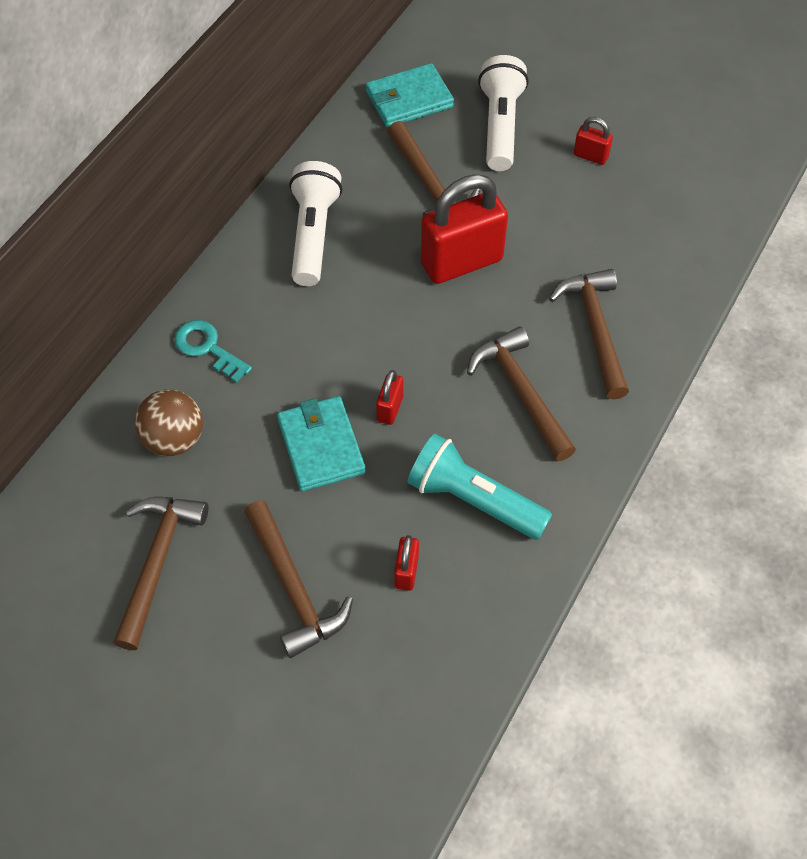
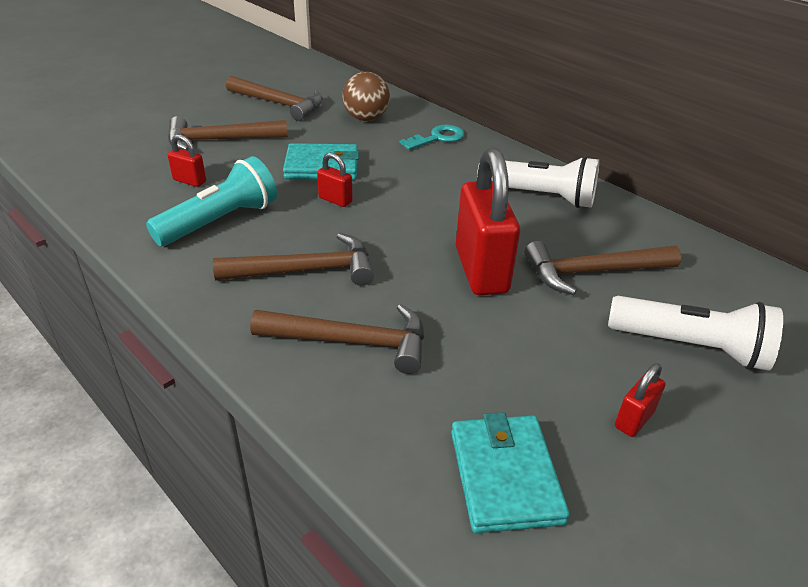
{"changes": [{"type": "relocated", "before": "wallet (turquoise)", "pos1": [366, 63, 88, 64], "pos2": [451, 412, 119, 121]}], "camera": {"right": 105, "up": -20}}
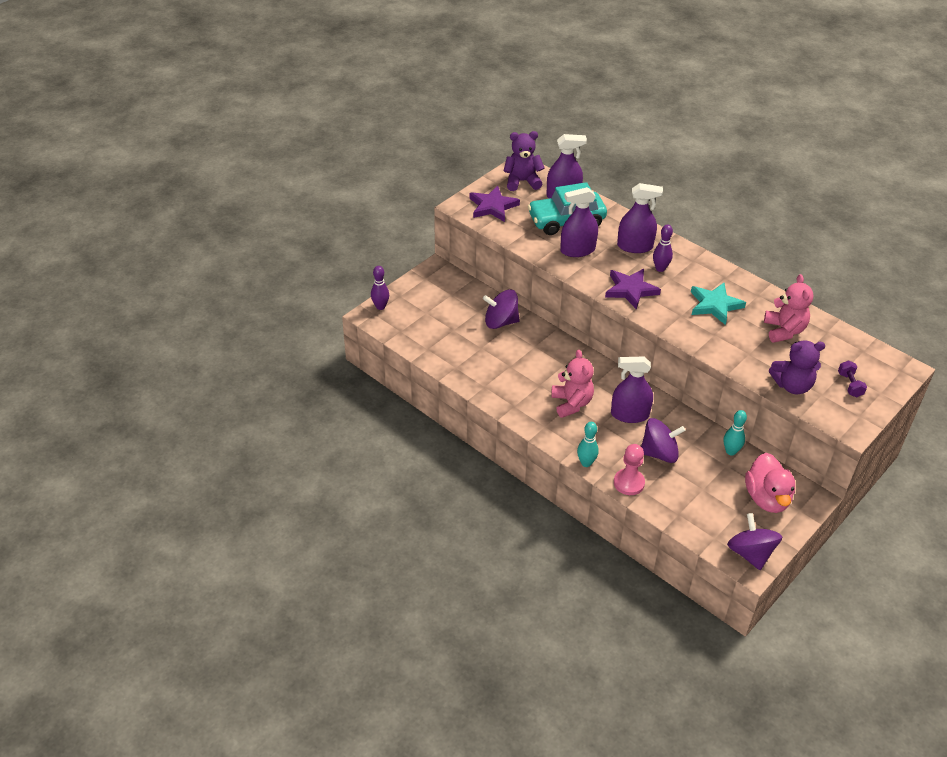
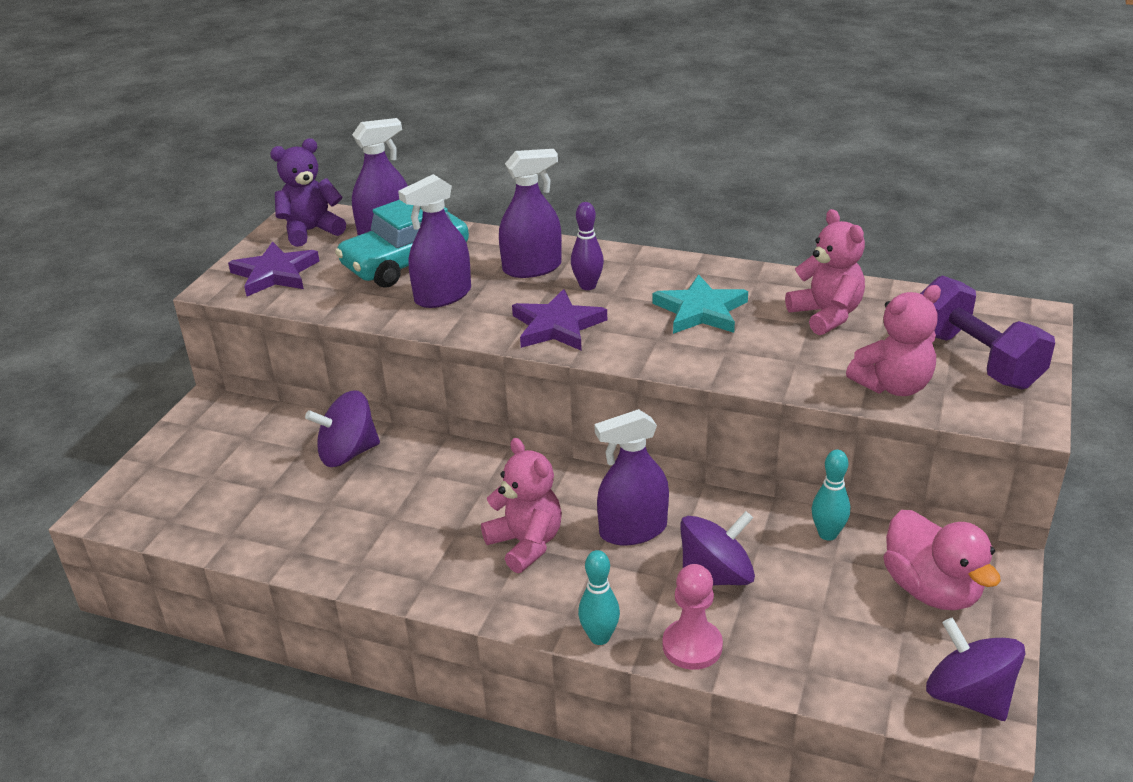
{"changes": [{"type": "missing", "before": "bowling pin (purple)", "pos1": [371, 266, 18, 44]}, {"type": "colour", "before": "teddy bear (purple)", "after": "teddy bear (pink)", "pos1": [769, 341, 56, 54], "pos2": [846, 285, 95, 111]}, {"type": "size", "before": "dumbbell (purple)", "pos1": [838, 361, 29, 36], "pos2": [920, 275, 135, 114], "scale": 2.13}], "camera": {"right": -20, "up": -10}}
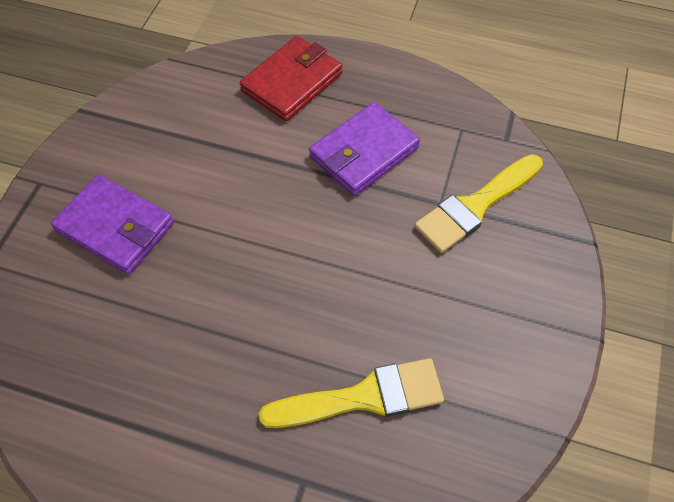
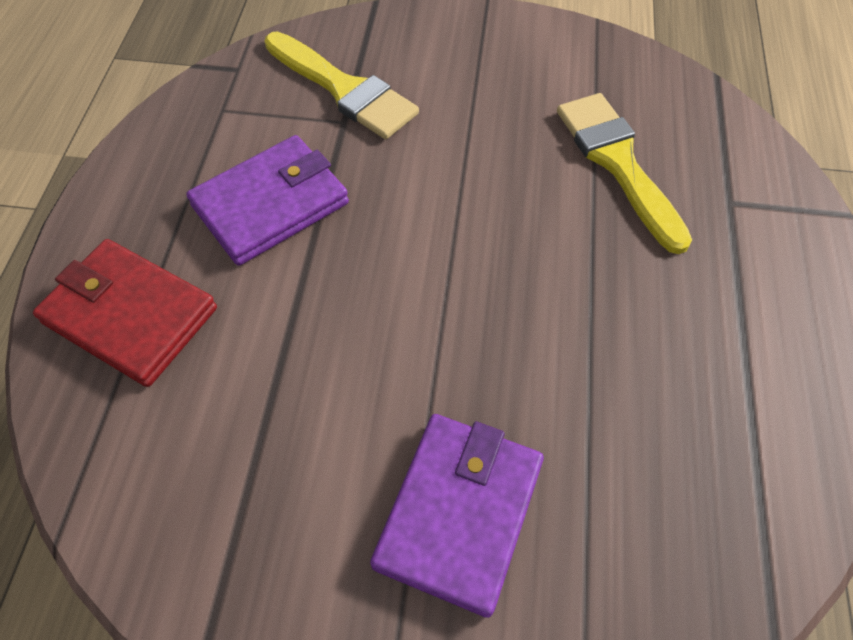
{"changes": [{"type": "spun", "before": "wallet (purple)", "pos1": [309, 102, 111, 94], "pos2": [186, 135, 163, 131], "turn": -75}], "camera": {"right": -100, "up": 0}}
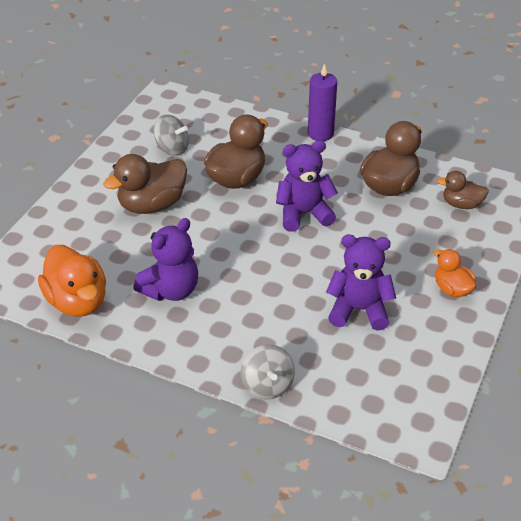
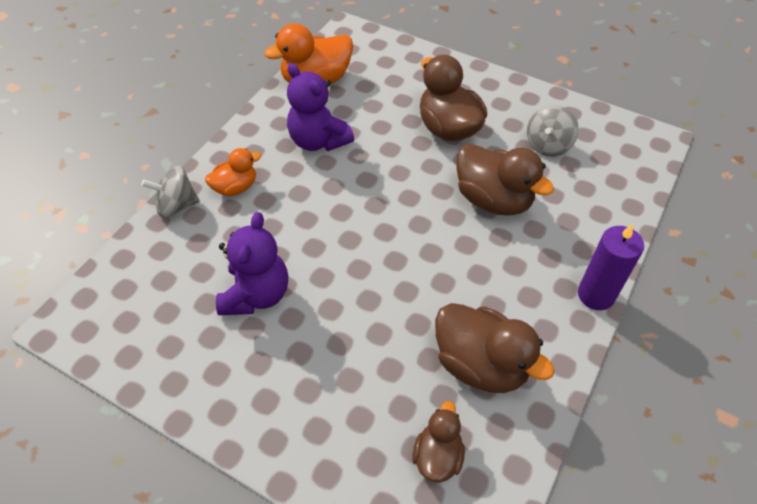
{"changes": [{"type": "missing", "before": "teddy bear (purple)", "pos1": [276, 140, 62, 92]}, {"type": "relocated", "before": "duck (orange)", "pos1": [434, 249, 42, 48], "pos2": [205, 148, 56, 48]}], "camera": {"right": 95, "up": 10}}
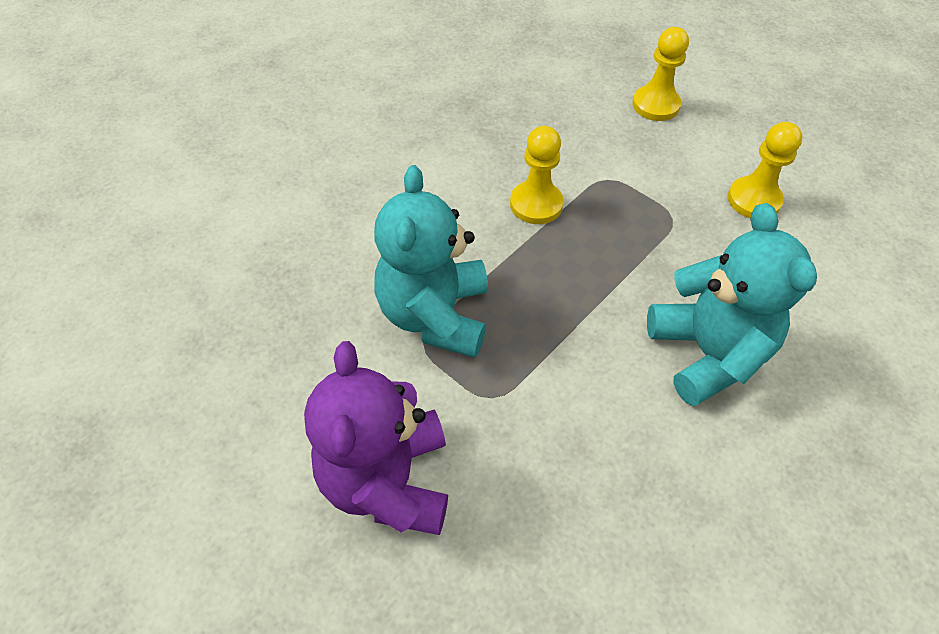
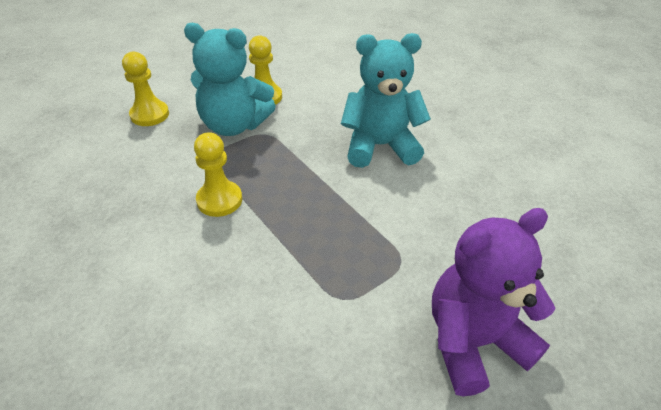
{"changes": [{"type": "spun", "before": "teddy bear (purple)", "pos1": [304, 341, 144, 194], "pos2": [432, 208, 124, 188], "turn": 150}, {"type": "relocated", "before": "teddy bear (turquoise)", "pos1": [374, 165, 114, 193], "pos2": [184, 23, 92, 113]}], "camera": {"right": -80, "up": -10}}
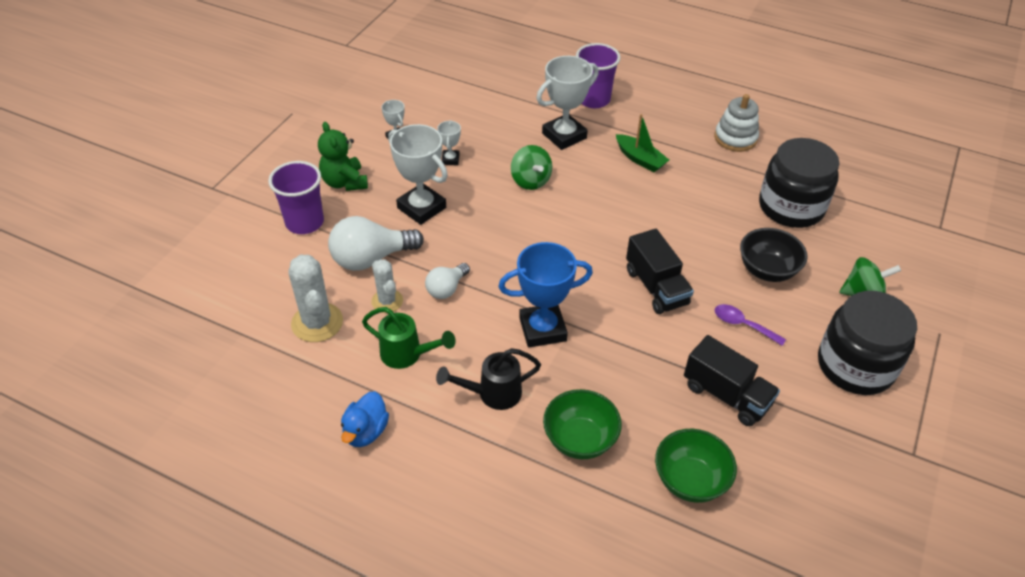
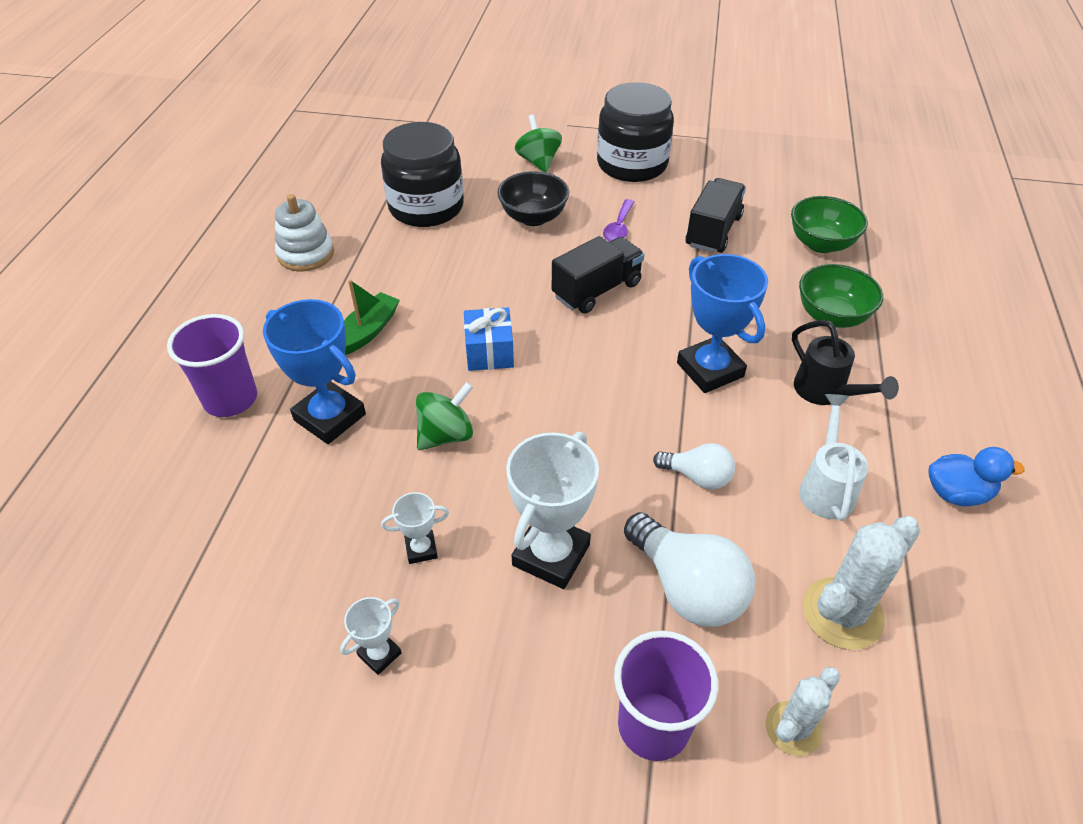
{"changes": [{"type": "missing", "before": "teddy bear (green)", "pos1": [318, 122, 50, 69]}, {"type": "colour", "before": "watering can (green)", "after": "watering can (white)", "pos1": [362, 307, 94, 62], "pos2": [799, 394, 69, 127]}, {"type": "relocated", "before": "cactus (white)", "pos1": [371, 259, 32, 54], "pos2": [766, 667, 75, 90]}, {"type": "colour", "before": "trophy (white)", "after": "trophy (blue)", "pos1": [536, 56, 63, 94], "pos2": [263, 299, 103, 145]}, {"type": "appeared", "after": "gift (blue)", "pos2": [464, 308, 50, 63]}], "camera": {"right": -105, "up": 0}}
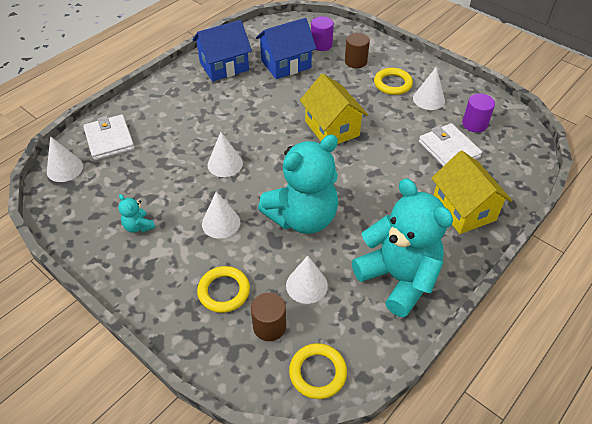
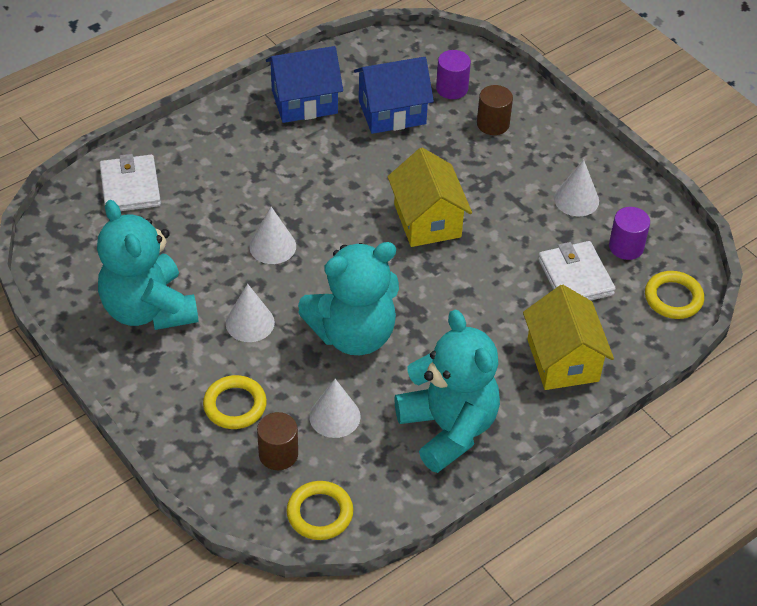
{"changes": [{"type": "missing", "before": "cone (white)", "pos1": [47, 136, 36, 46]}, {"type": "size", "before": "teddy bear (turquoise)", "pos1": [118, 194, 37, 39], "pos2": [97, 200, 101, 130], "scale": 2.49}, {"type": "relocated", "before": "ring (yellow)", "pos1": [374, 68, 39, 27], "pos2": [645, 271, 59, 48]}], "camera": {"right": 10, "up": 0}}
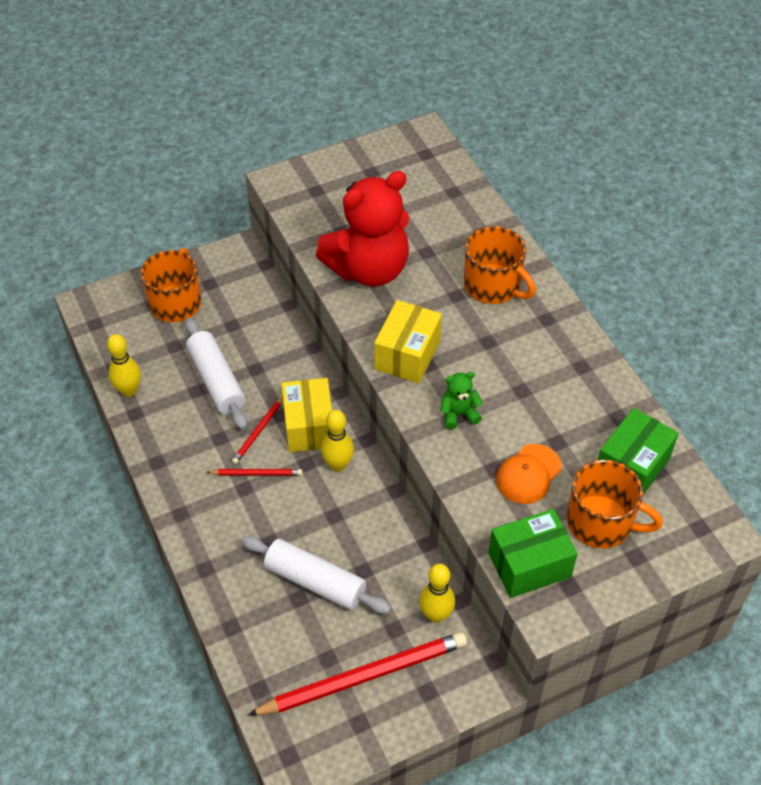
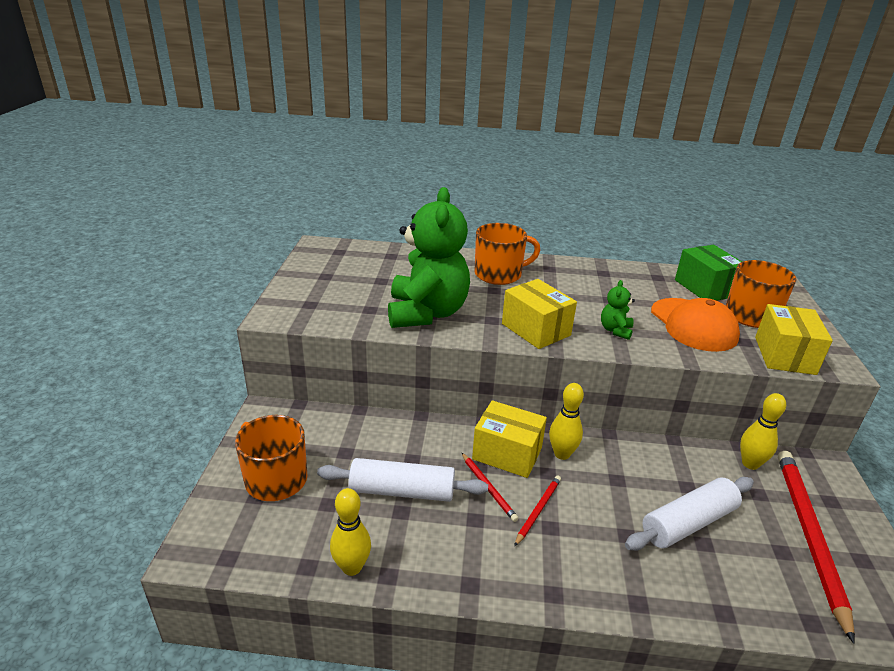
{"changes": [{"type": "colour", "before": "teddy bear (red)", "after": "teddy bear (green)", "pos1": [316, 171, 93, 115], "pos2": [388, 187, 82, 141]}, {"type": "colour", "before": "box (green)", "after": "box (yellow)", "pos1": [489, 509, 89, 89], "pos2": [755, 304, 78, 71]}, {"type": "size", "before": "cap (orange)", "pos1": [496, 444, 66, 60], "pos2": [651, 298, 89, 54], "scale": 1.53}], "camera": {"right": -60, "up": -20}}
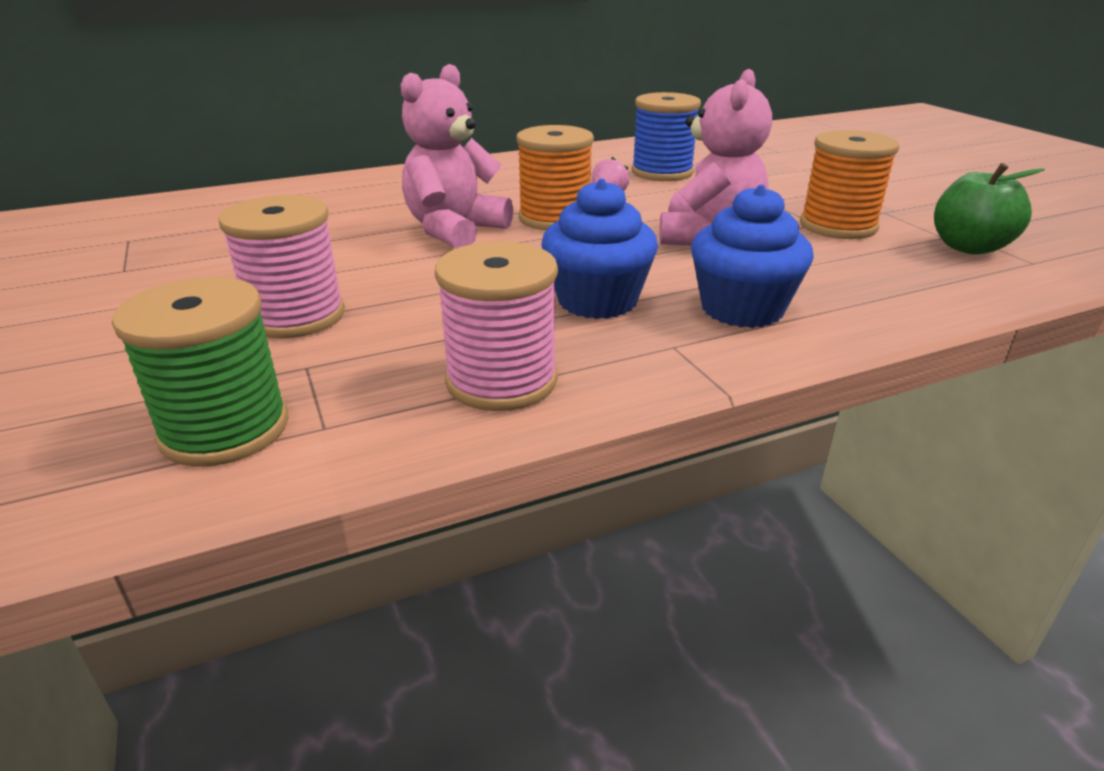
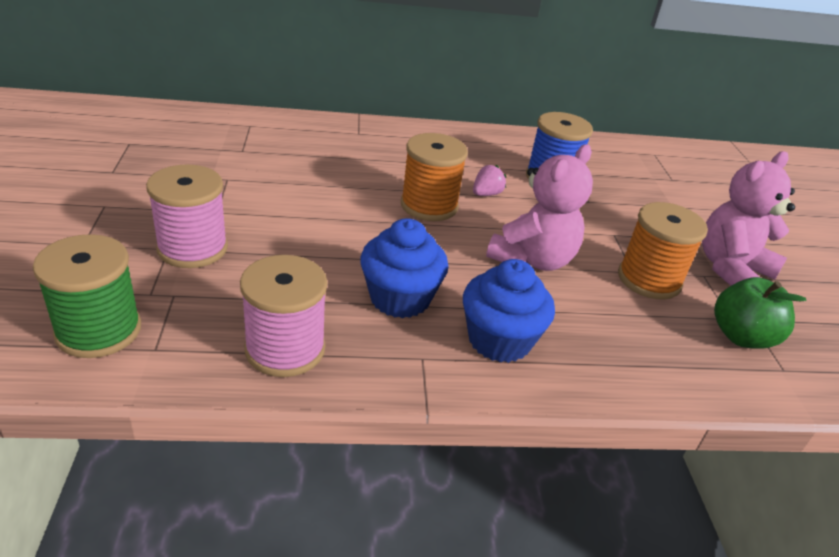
{"changes": [{"type": "relocated", "before": "teddy bear (pink)", "pos1": [400, 64, 113, 184], "pos2": [702, 151, 93, 135]}], "camera": {"right": 15, "up": 5}}
